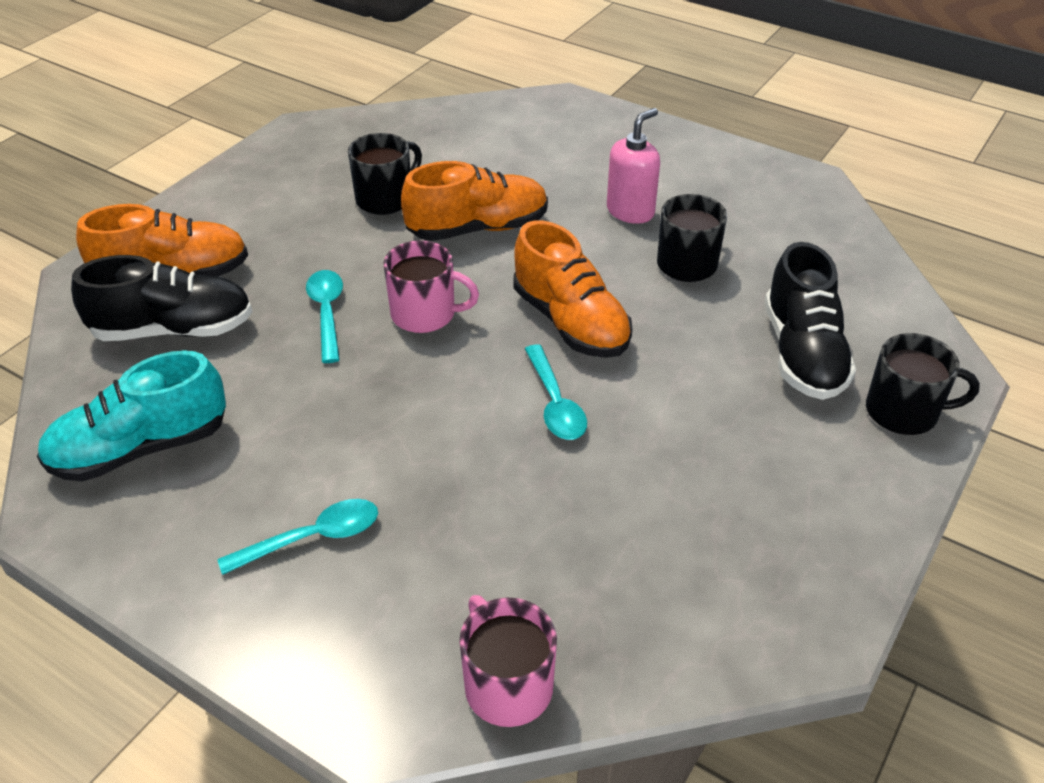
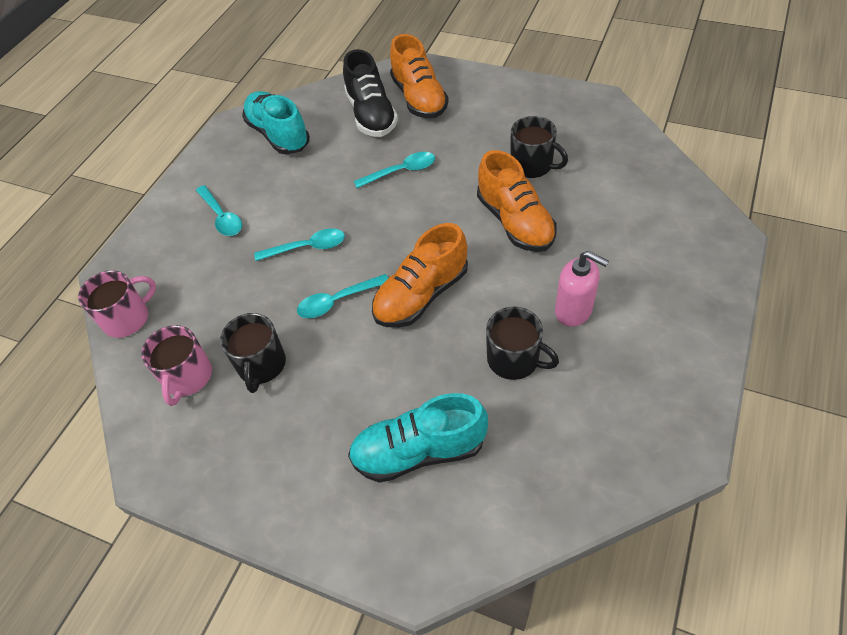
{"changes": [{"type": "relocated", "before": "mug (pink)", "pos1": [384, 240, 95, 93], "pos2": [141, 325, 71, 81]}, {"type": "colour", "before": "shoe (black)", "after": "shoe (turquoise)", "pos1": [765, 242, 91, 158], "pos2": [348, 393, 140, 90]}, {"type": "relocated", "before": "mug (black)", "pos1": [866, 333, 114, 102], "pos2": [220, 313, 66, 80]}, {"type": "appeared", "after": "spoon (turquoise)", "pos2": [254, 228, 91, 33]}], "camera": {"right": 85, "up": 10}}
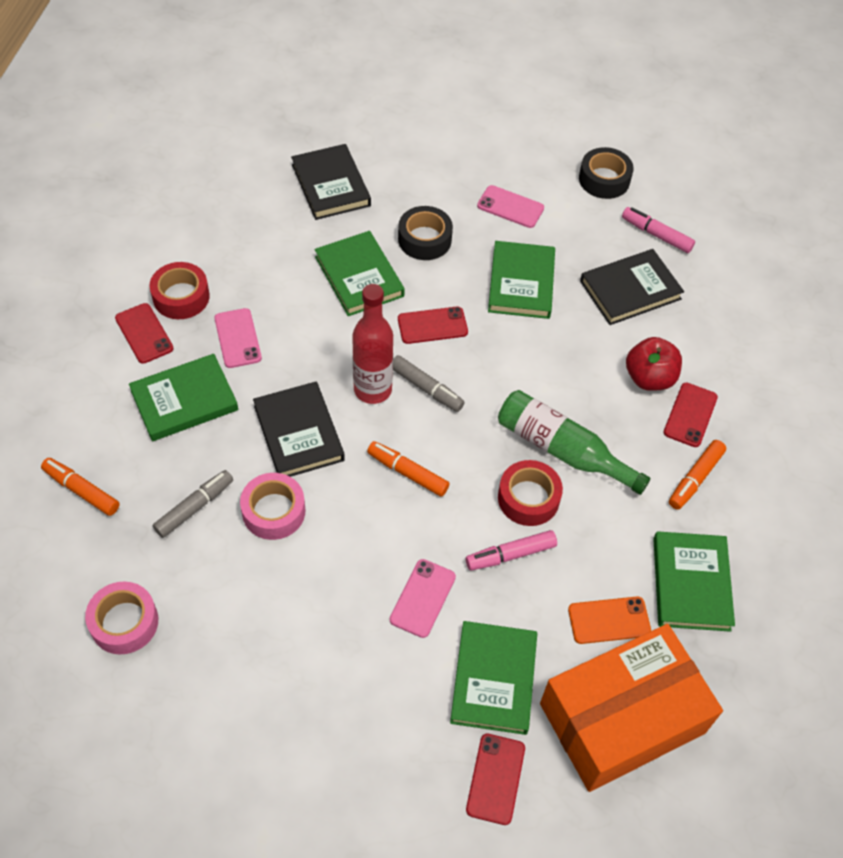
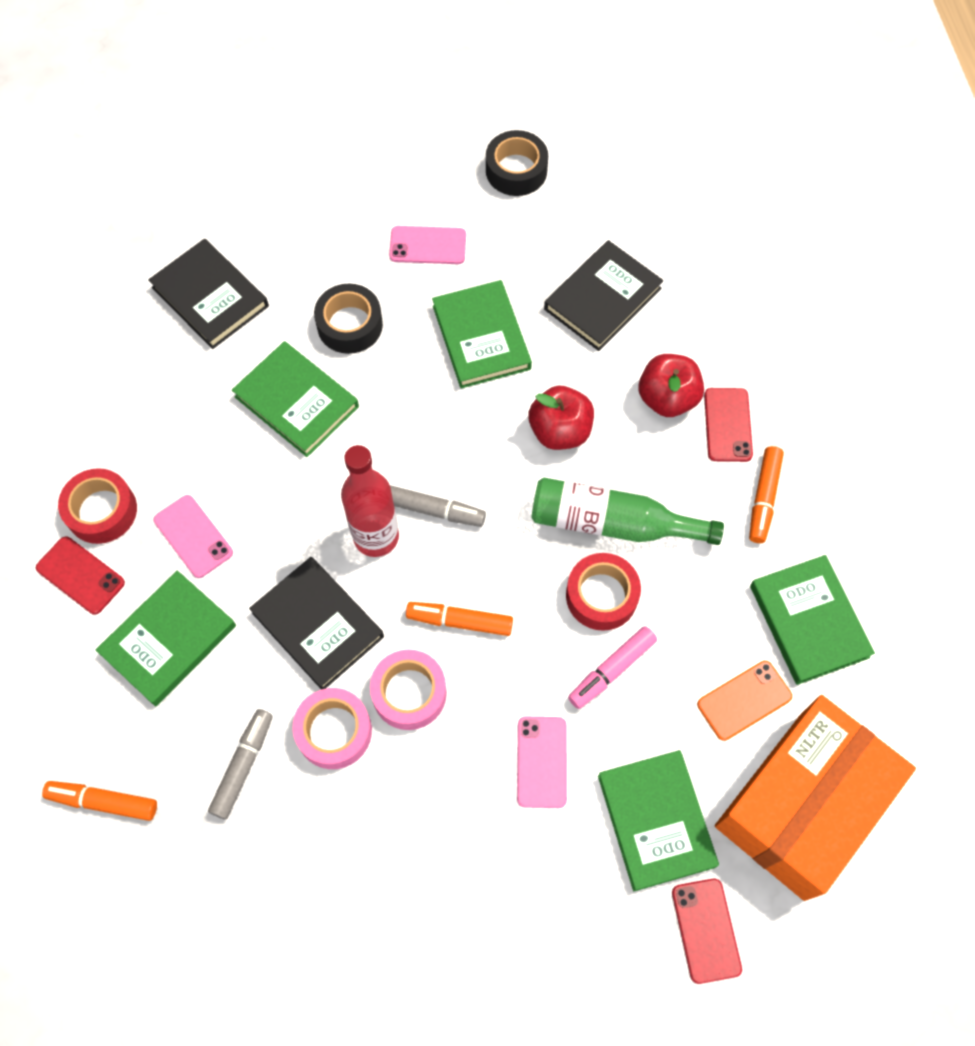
{"changes": [{"type": "relocated", "before": "tape (pink)", "pos1": [85, 581, 73, 73], "pos2": [370, 650, 77, 80]}, {"type": "missing", "before": "phone (red)", "pos1": [398, 307, 70, 37]}, {"type": "missing", "before": "marker (pink)", "pos1": [622, 207, 73, 46]}, {"type": "appeared", "after": "apple (red)", "pos2": [528, 386, 66, 64]}], "camera": {"right": -20, "up": 10}}
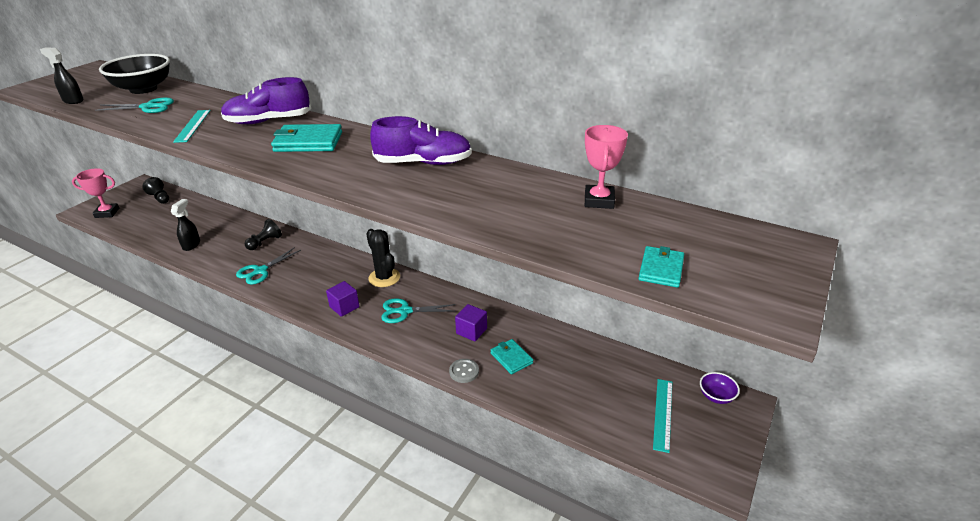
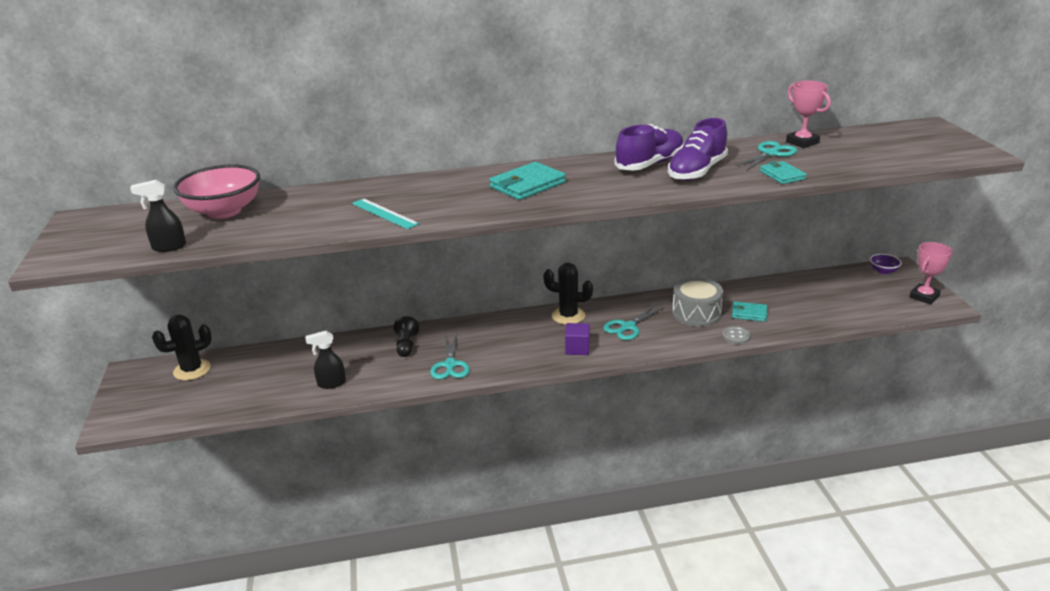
{"changes": [{"type": "relocated", "before": "trophy (pink)", "pos1": [72, 168, 47, 50], "pos2": [909, 242, 44, 63]}, {"type": "relocated", "before": "scissors (turquoise)", "pos1": [95, 98, 79, 15], "pos2": [735, 141, 62, 30]}, {"type": "colour", "before": "bowl (black)", "after": "bowl (pink)", "pos1": [99, 54, 71, 40], "pos2": [173, 164, 87, 55]}, {"type": "exchanged", "before": "pawn (black)", "after": "cactus (black)", "pos1": [142, 177, 27, 27], "pos2": [152, 315, 60, 66]}, {"type": "spun", "before": "spray bottle (black)", "pos1": [171, 199, 29, 52], "pos2": [305, 331, 41, 58], "turn": -75}, {"type": "relocated", "before": "shoe (purple)", "pos1": [221, 77, 90, 47], "pos2": [668, 118, 60, 63]}, {"type": "exchanged", "before": "cube (purple)", "after": "drum (grey)", "pos1": [455, 304, 32, 37], "pos2": [672, 277, 51, 50]}, {"type": "relocated", "before": "wallet (turquoise)", "pos1": [639, 246, 45, 42], "pos2": [760, 161, 47, 23]}, {"type": "missing", "before": "ruler (turquoise)", "pos1": [653, 379, 19, 74]}], "camera": {"right": -40, "up": -5}}
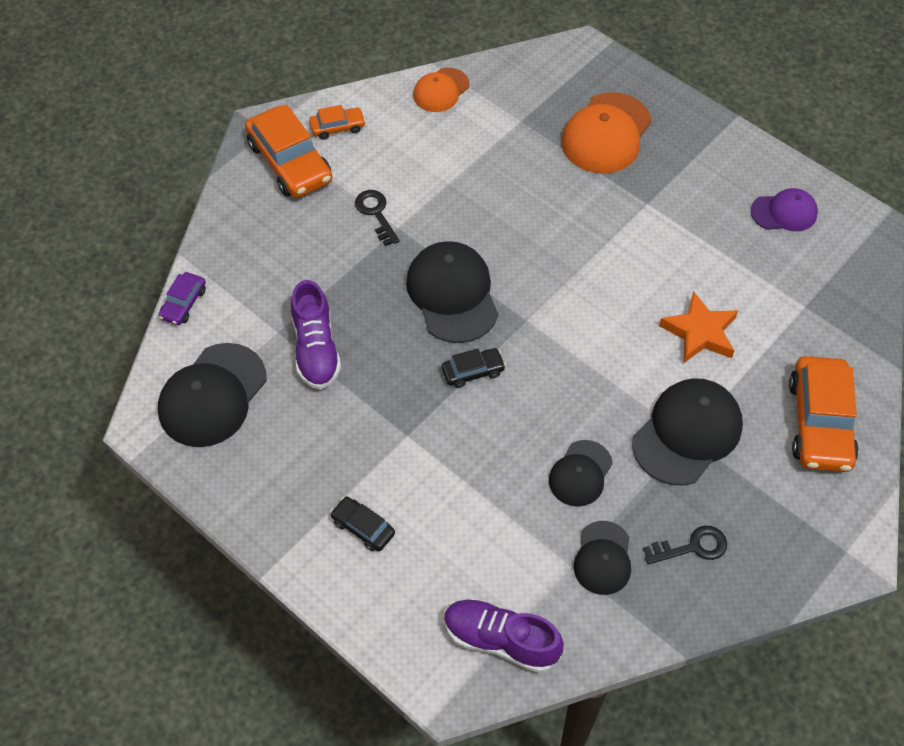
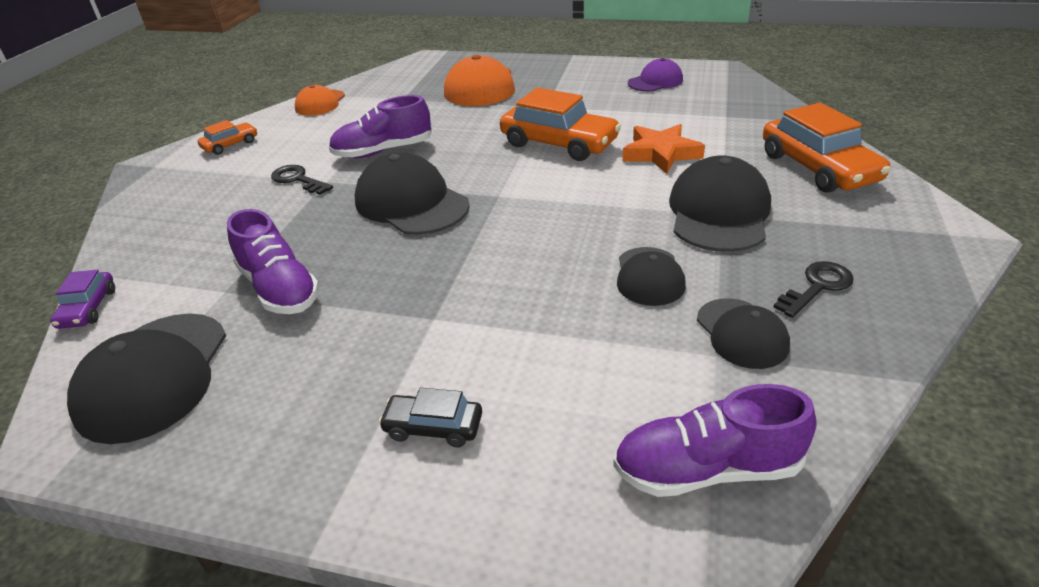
{"changes": [{"type": "relocated", "before": "car (orange)", "pos1": [245, 104, 87, 94], "pos2": [500, 87, 121, 74]}, {"type": "missing", "before": "car (black)", "pos1": [442, 348, 64, 40]}, {"type": "appeared", "after": "shoe (purple)", "pos2": [329, 95, 103, 63]}], "camera": {"right": -25, "up": -20}}
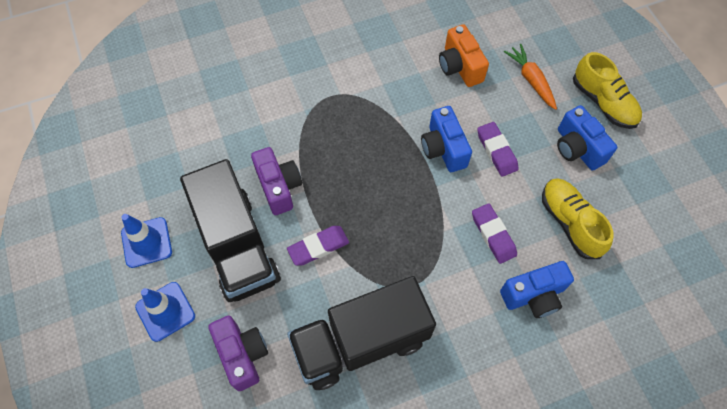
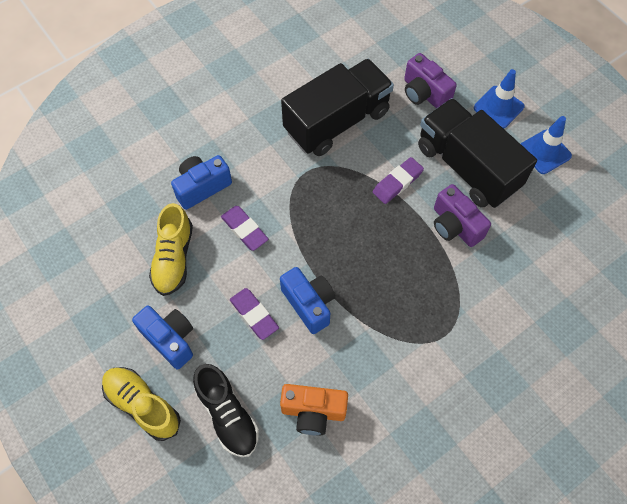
{"changes": [{"type": "spun", "before": "camera (orange)", "pos1": [439, 24, 50, 63], "pos2": [280, 384, 68, 52], "turn": 135}, {"type": "exchanged", "before": "carrot (orange)", "after": "shoe (black)", "pos1": [504, 44, 53, 66], "pos2": [193, 364, 66, 93]}, {"type": "spun", "before": "shoe (yellow)", "pos1": [542, 178, 72, 81], "pos2": [149, 203, 44, 93], "turn": 45}], "camera": {"right": 165, "up": 0}}
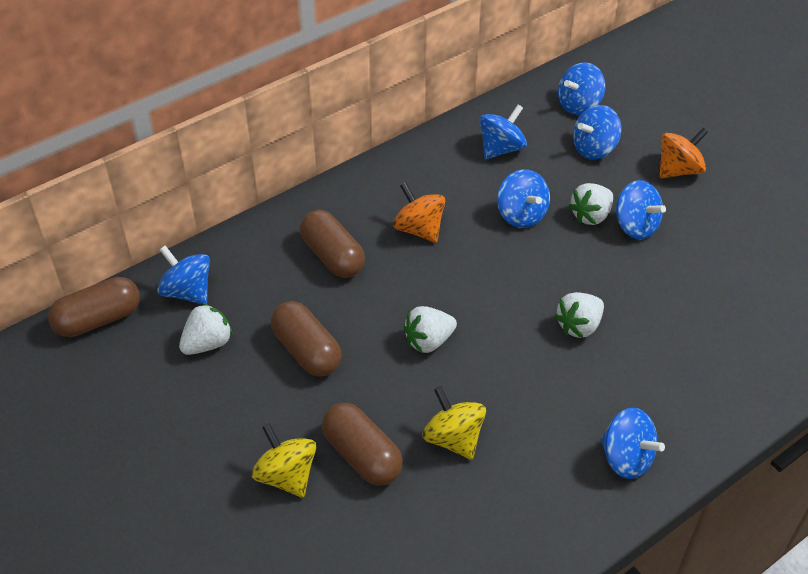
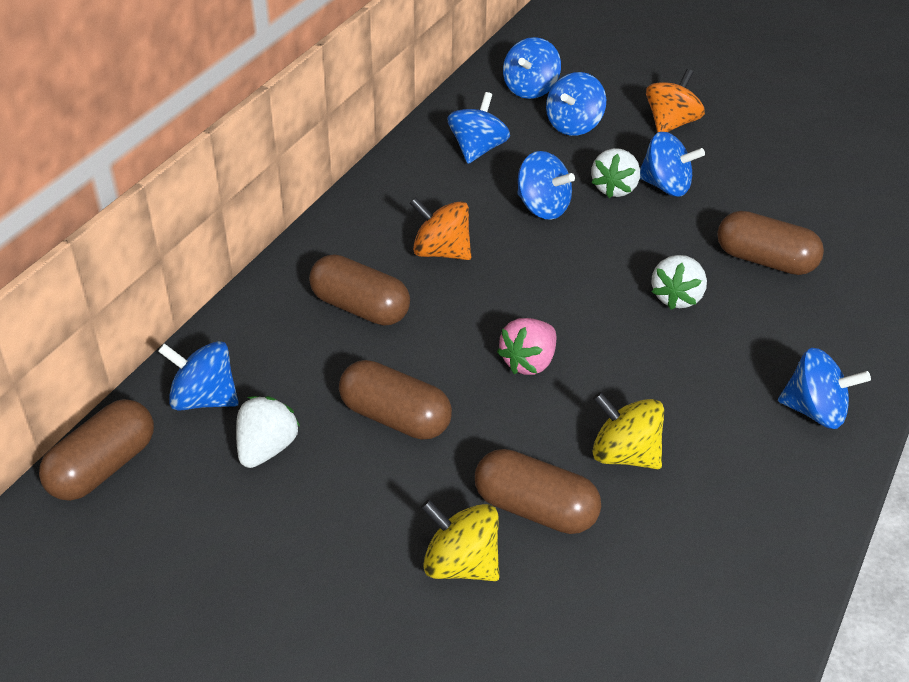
{"changes": [{"type": "colour", "before": "strawberry (white)", "after": "strawberry (pink)", "pos1": [403, 306, 54, 47], "pos2": [497, 318, 60, 57]}, {"type": "appeared", "after": "capsule (brown)", "pos2": [717, 211, 107, 64]}], "camera": {"right": -25, "up": -5}}
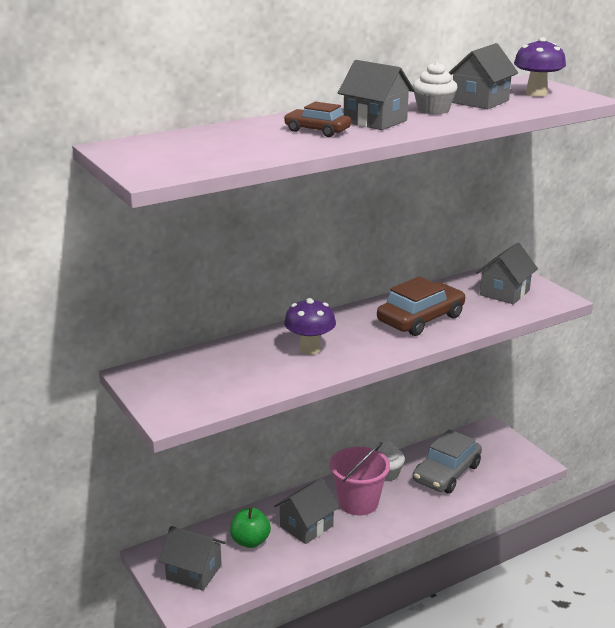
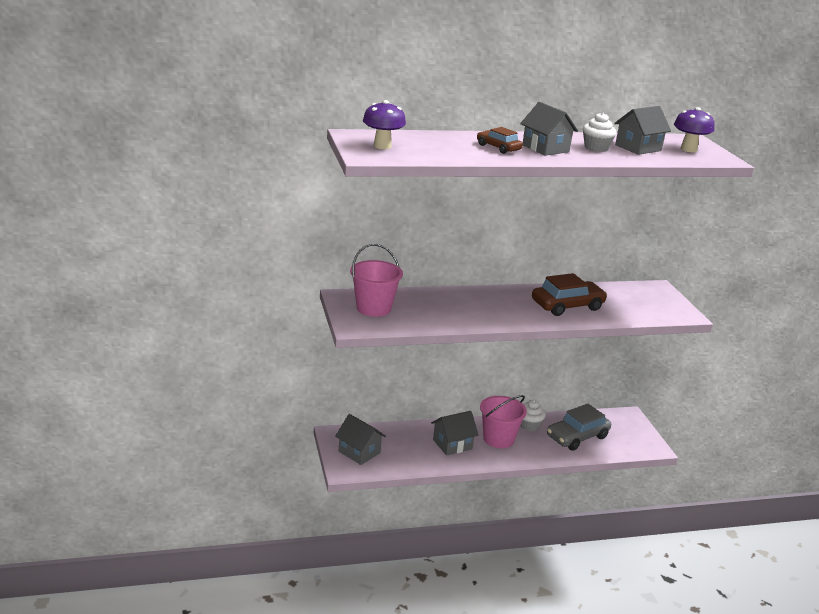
{"changes": [{"type": "missing", "before": "apple (green)", "pos1": [230, 508, 41, 40]}, {"type": "relocated", "before": "mushroom (purple)", "pos1": [284, 298, 52, 57], "pos2": [363, 100, 43, 49]}, {"type": "missing", "before": "house (grey)", "pos1": [476, 243, 62, 61]}, {"type": "appeared", "after": "bucket (pink)", "pos2": [350, 244, 53, 73]}], "camera": {"right": 15, "up": 0}}
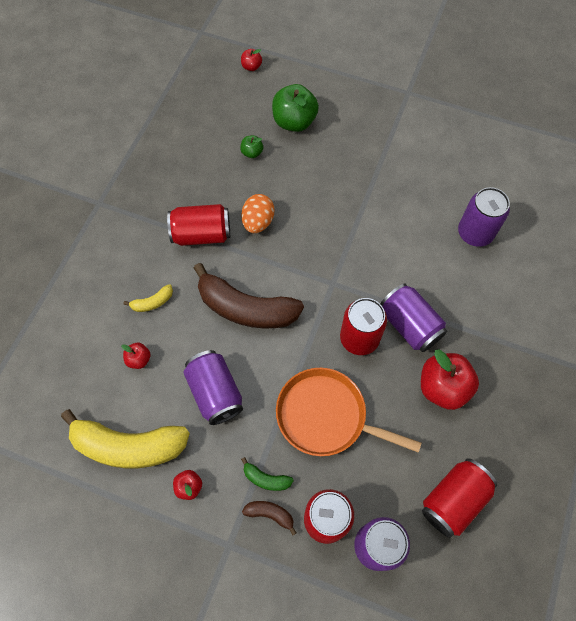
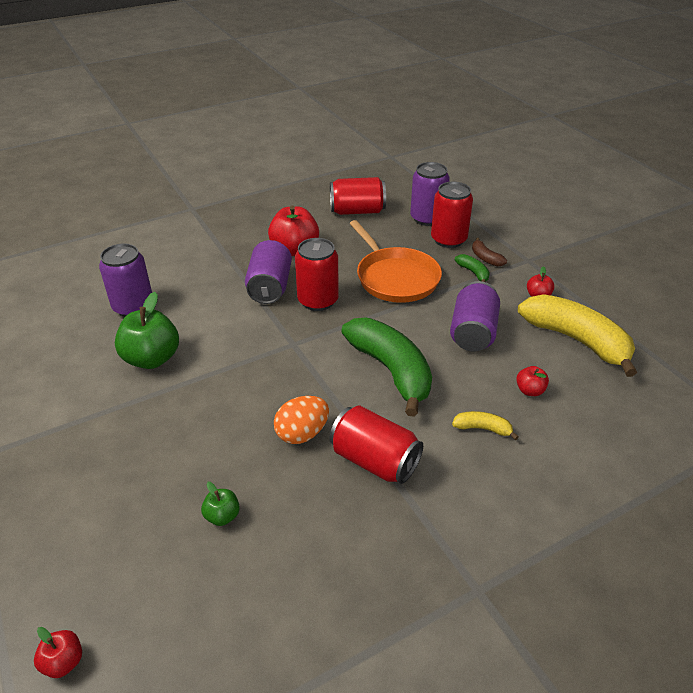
{"changes": [{"type": "colour", "before": "banana (brown)", "after": "banana (green)", "pos1": [194, 263, 110, 66], "pos2": [341, 318, 91, 99]}, {"type": "relocated", "before": "apple (green)", "pos1": [272, 84, 47, 48], "pos2": [115, 292, 64, 77]}], "camera": {"right": -140, "up": -25}}
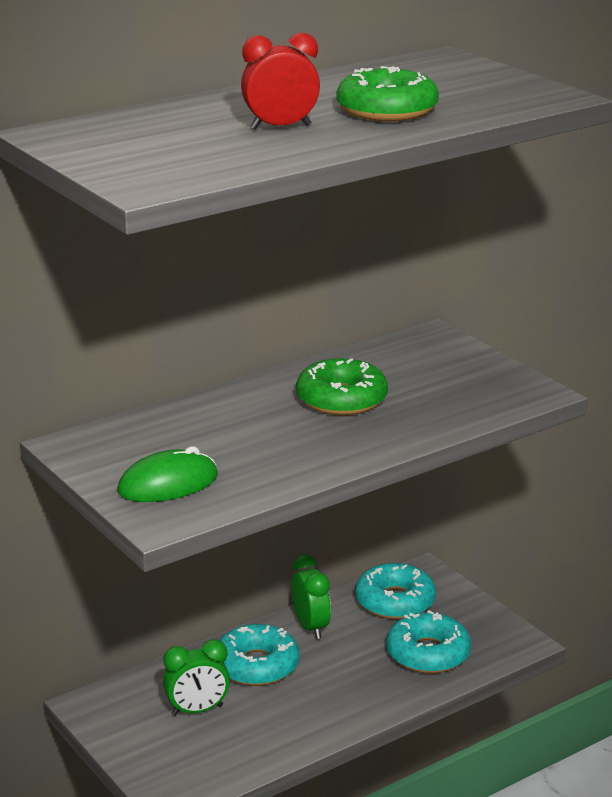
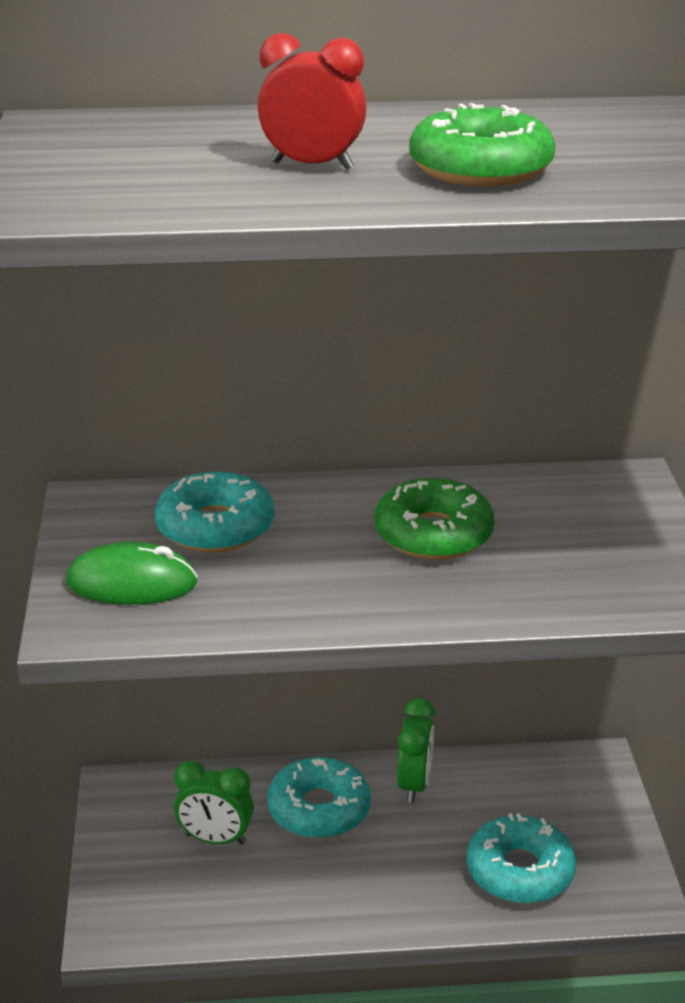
{"changes": [{"type": "relocated", "before": "donut (turquoise)", "pos1": [355, 563, 81, 56], "pos2": [155, 471, 119, 82]}], "camera": {"right": 30, "up": 5}}
